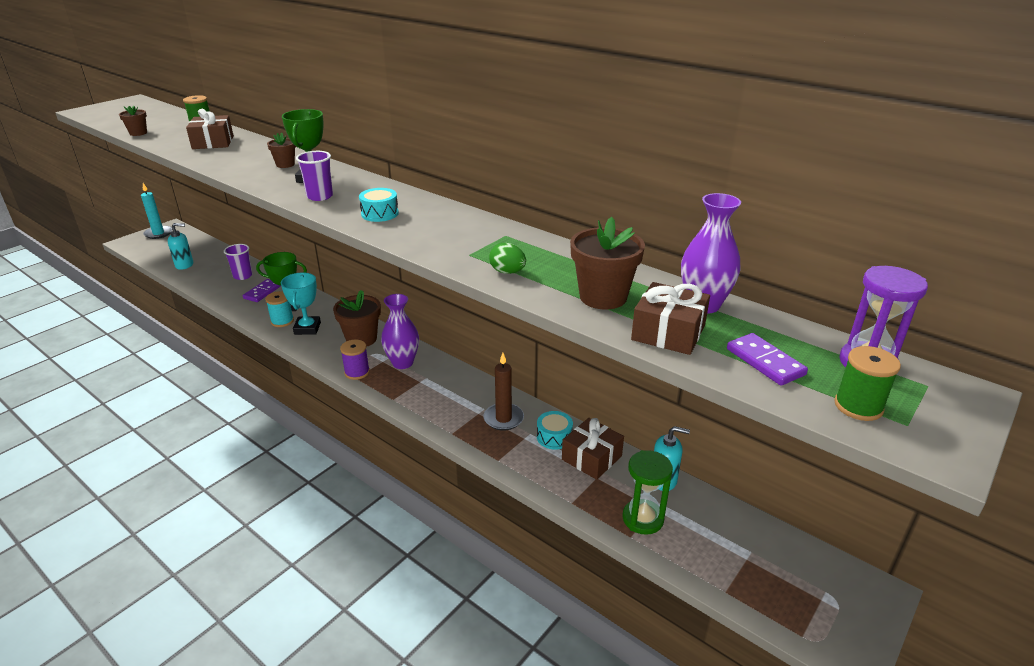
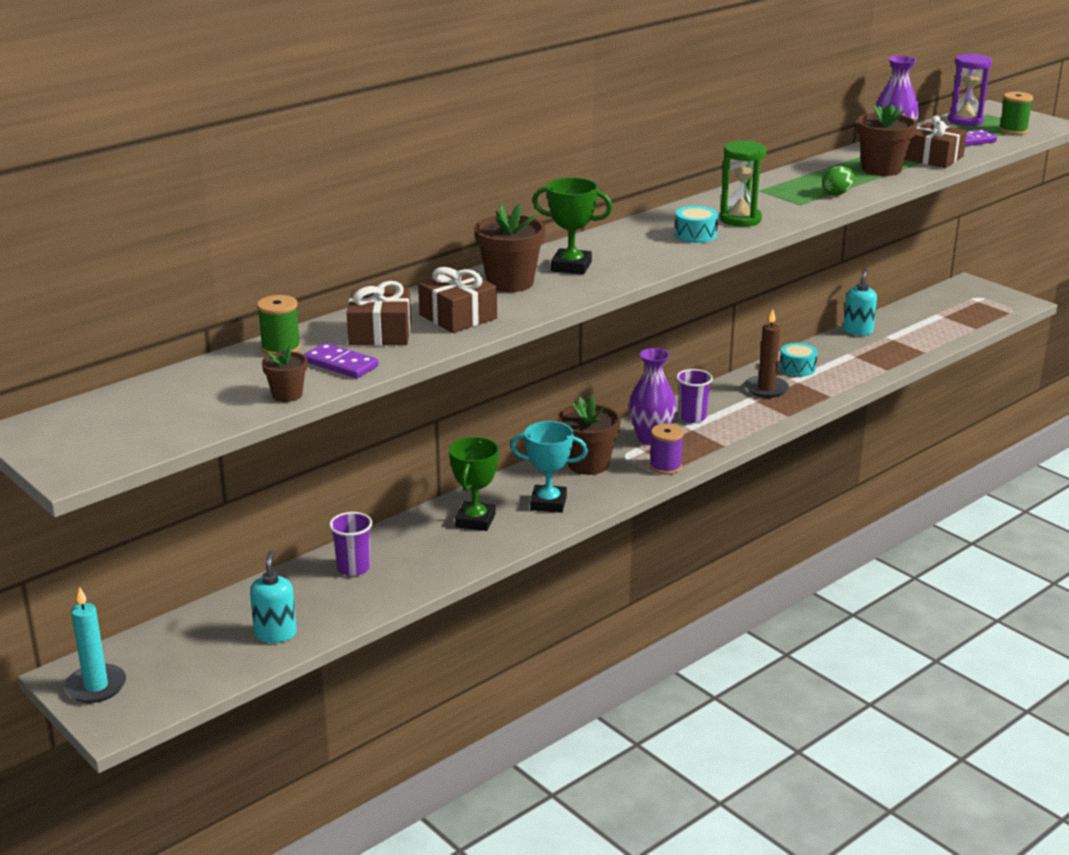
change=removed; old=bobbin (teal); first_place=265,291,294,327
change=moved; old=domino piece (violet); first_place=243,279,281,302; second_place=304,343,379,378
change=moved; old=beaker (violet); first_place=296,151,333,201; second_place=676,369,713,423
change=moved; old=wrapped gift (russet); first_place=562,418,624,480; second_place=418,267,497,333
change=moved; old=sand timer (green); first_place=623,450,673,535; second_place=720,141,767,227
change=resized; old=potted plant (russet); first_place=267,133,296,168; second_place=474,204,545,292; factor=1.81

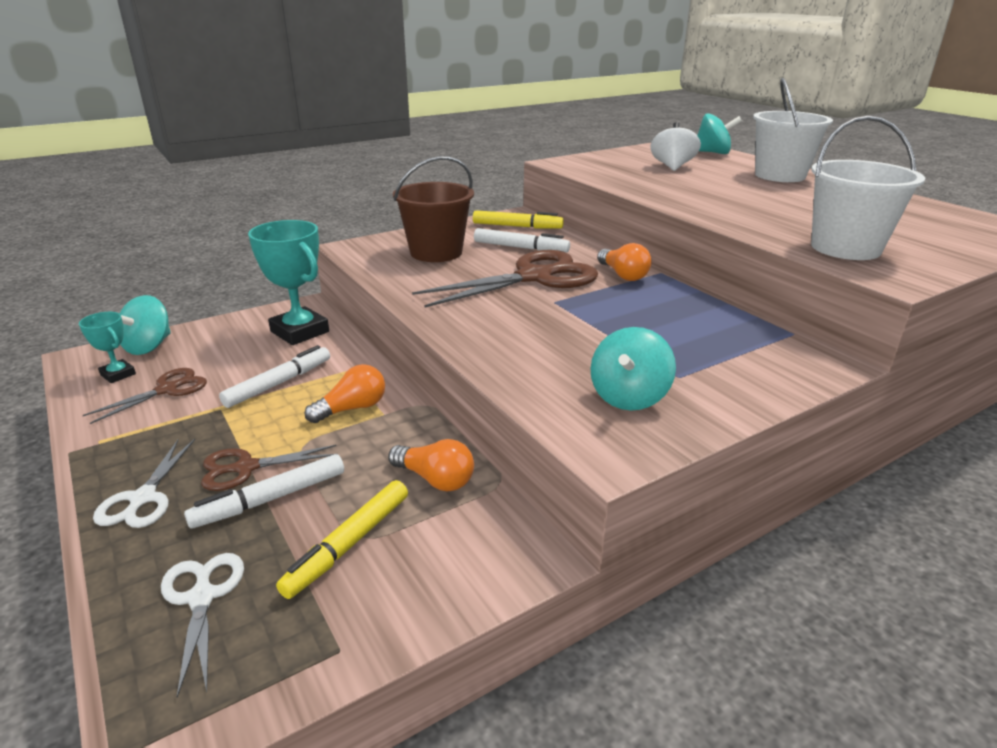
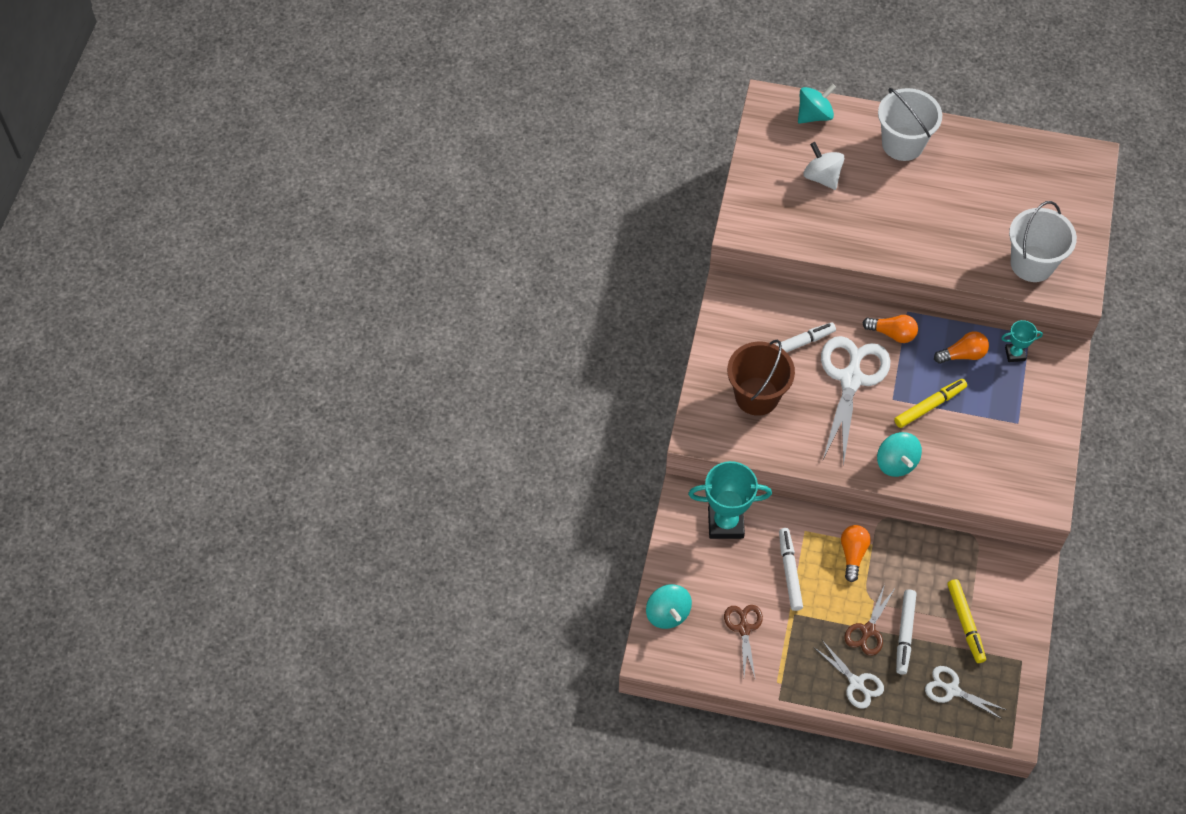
change=moved; old=prize cup (teal); first_place=79,312,136,383; second_place=1001,320,1043,362
change=moved; old=lightbulb (orange); first_place=388,439,474,491; second_place=934,331,989,364
change=moved; old=felt pen (bright yellow); first_place=473,210,564,229; second_place=894,379,967,428
change=moved; old=toy top (teal); first_place=590,327,676,411; second_place=877,432,922,477
change=recoloured; old=pair of scissors (russet); new=pair of scissors (pure white); first_place=412,250,598,308; second_place=821,336,891,466

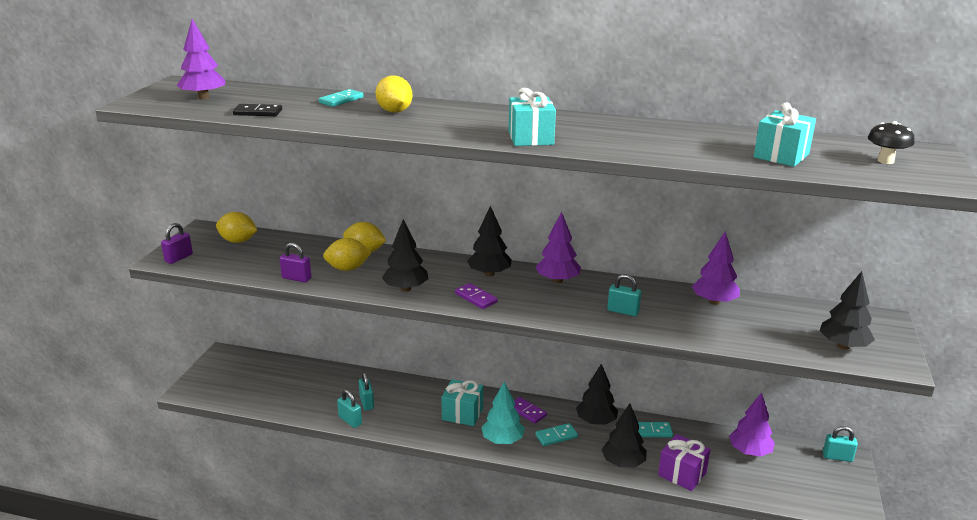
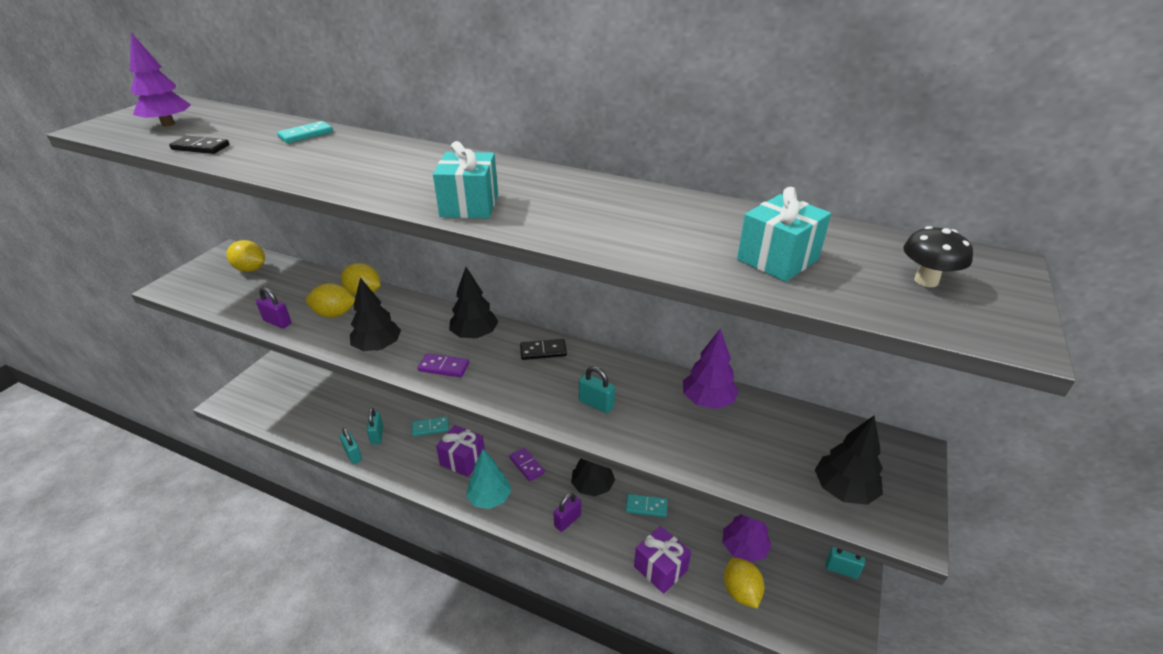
change=removed; old=fir tree (jet-black); first_place=602,403,646,467
change=moved; old=lock (violet); first_place=161,223,193,264; second_place=554,493,581,532
change=moved; old=lemon (bright yellow); first_place=376,75,412,113; second_place=724,558,764,608
change=moved; old=domino piece (teal); first_place=536,423,578,446; second_place=412,416,449,437
change=replaced; old=fir tree (violet); new=domino piece (jet-black); first_place=535,212,581,283; second_place=520,339,567,360
change=recoloured; old=wrapped gift (teal); new=wrapped gift (violet); first_place=441,379,483,426; second_place=436,425,485,477
change=turned; old=domino piece (violet); first_place=455,283,498,309; second_place=418,353,469,378; degrees=-45

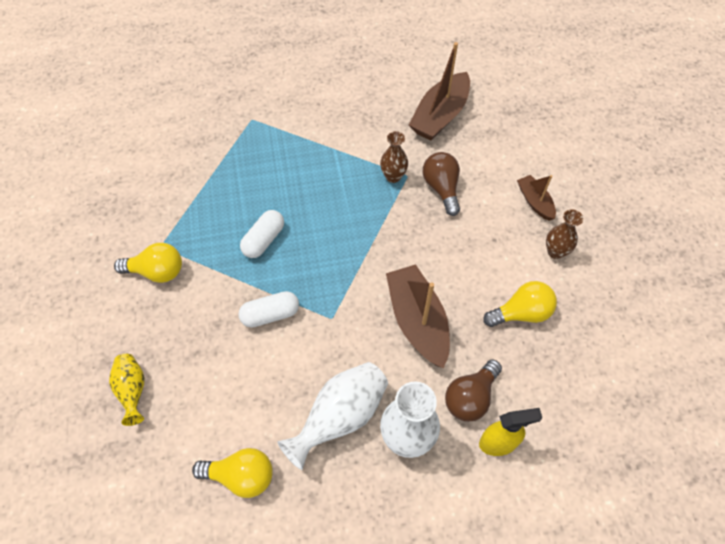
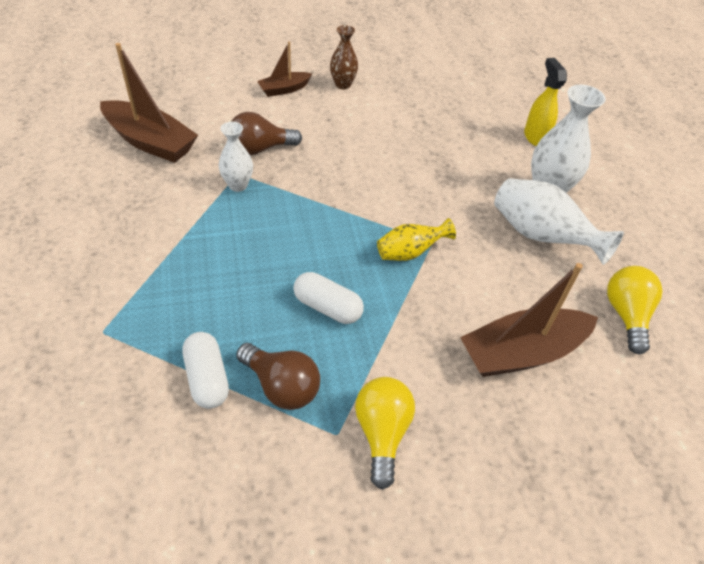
change=removed; old=lightbulb (bright yellow); first_place=483,281,557,327
change=moved; old=flower vase (bright yellow); first_place=109,354,145,426; second_place=377,218,456,261
change=moved; old=pill shape (pure white); first_place=239,291,299,328; second_place=182,332,229,409
change=moved; old=toy boat (russet); first_place=386,264,450,368; second_place=460,263,598,377
change=moved; old=lightbulb (russet); first_place=445,359,502,422; second_place=236,343,320,410
change=recoloured; old=flower vase (russet); new=flower vase (pure white); first_place=380,131,408,183; second_place=219,122,253,192

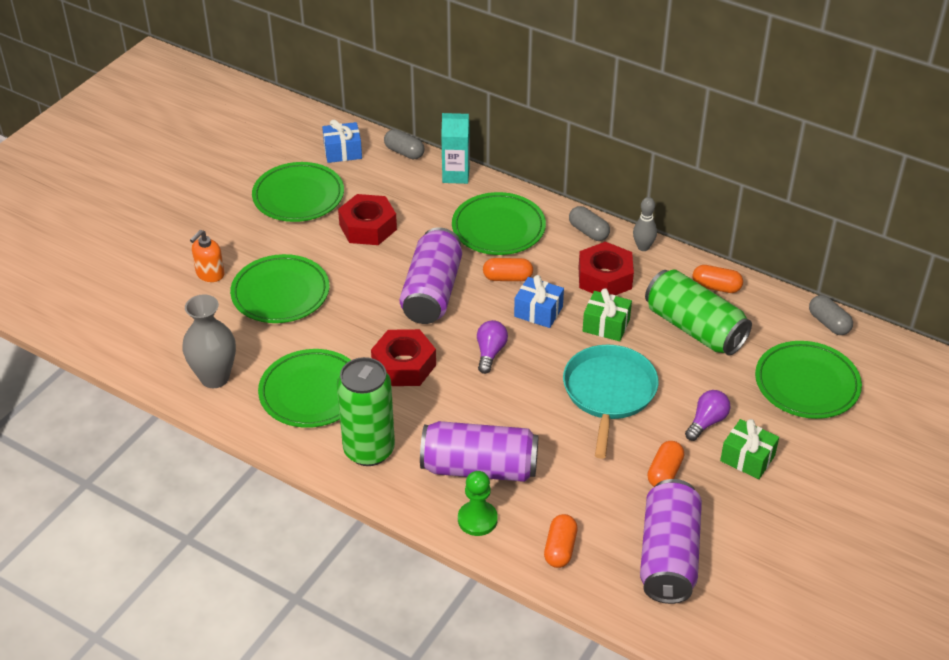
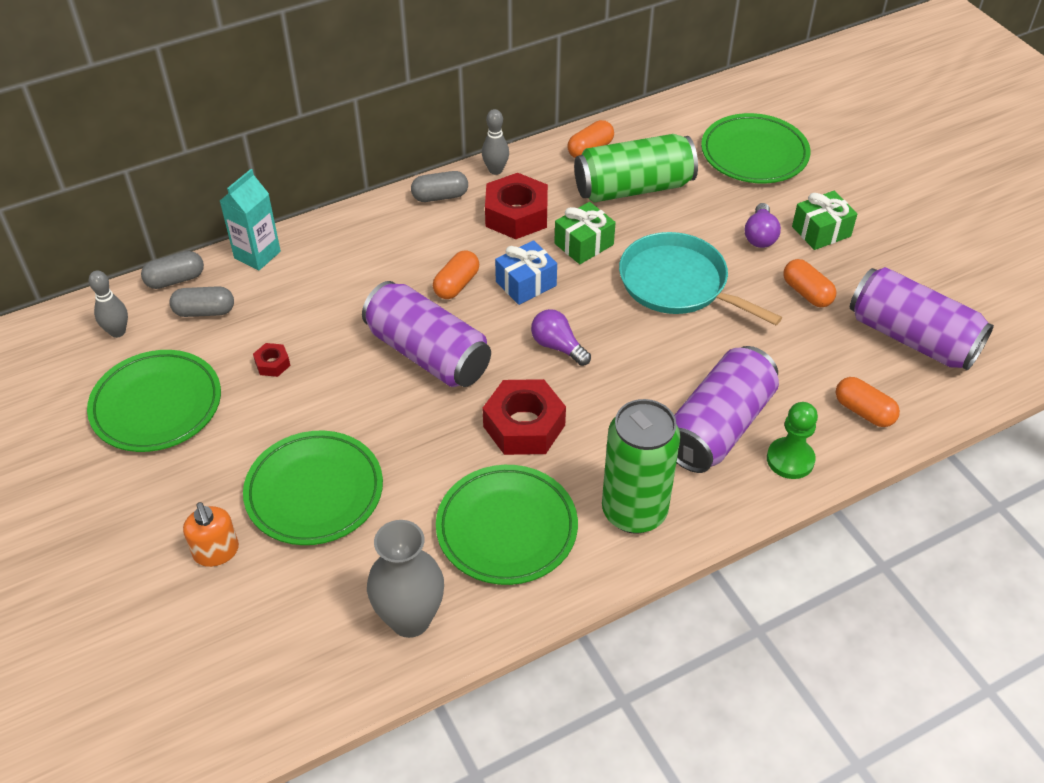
change=removed; old=plate (green); first_place=452,192,546,255
change=moved; old=pill shape (ash-grey); first_place=809,295,853,335; second_place=169,286,234,317
change=replaced; old=wrapped gift (cobalt); new=skittle (ash-grey); first_place=322,120,362,163; second_place=89,270,128,338
change=turned; old=lightbulb (violet); first_place=685,390,730,441; second_place=745,203,781,248; degrees=-150
change=resized; old=hex nut (crimson); first_place=338,194,397,245; second_place=253,343,290,377; factor=0.46

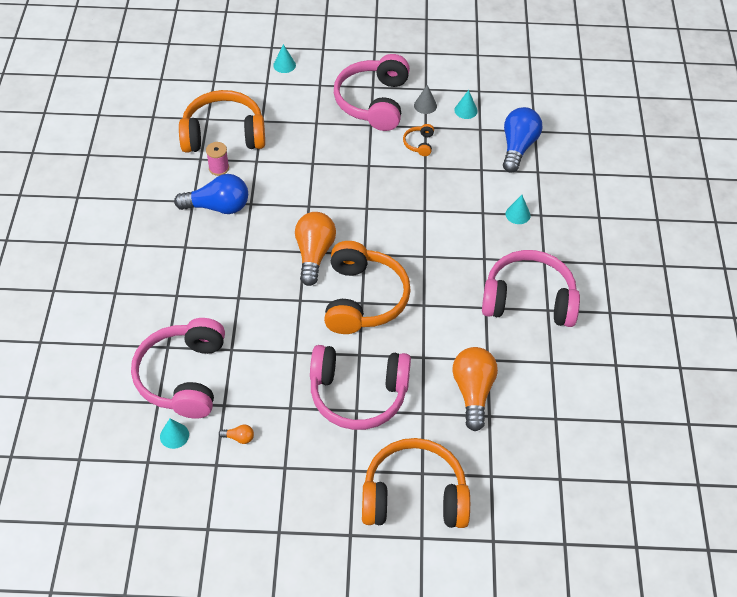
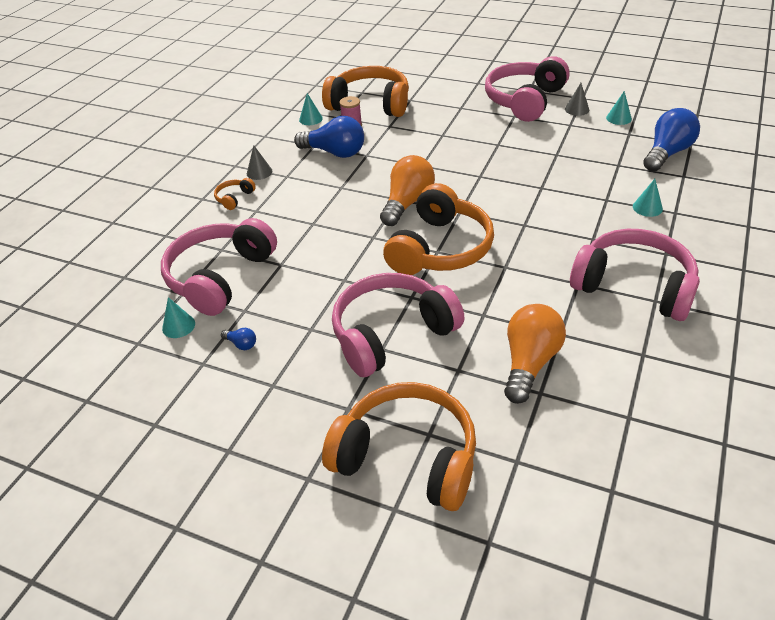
change=added; new=solid cone (ash-grey); second_place=247,145,272,180
change=moved; old=solid cone (teal); first_place=273,44,296,73; second_place=299,93,323,125
change=moved; old=headphones (orange); first_place=403,124,434,156; second_place=214,178,256,210
change=recoloured; old=lightbulb (orange); new=lightbulb (cobalt); first_place=219,425,254,444; second_place=221,328,256,350
change=turned; old=headphones (rose-pink); first_place=310,345,411,430; second_place=332,273,465,377; degrees=120

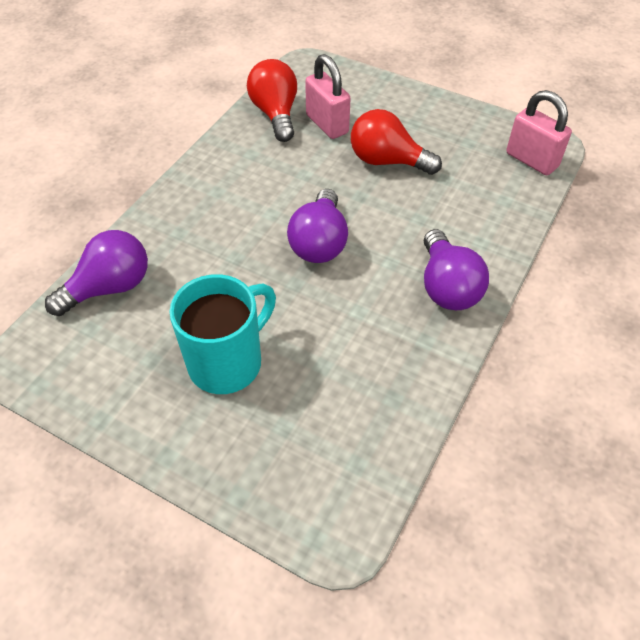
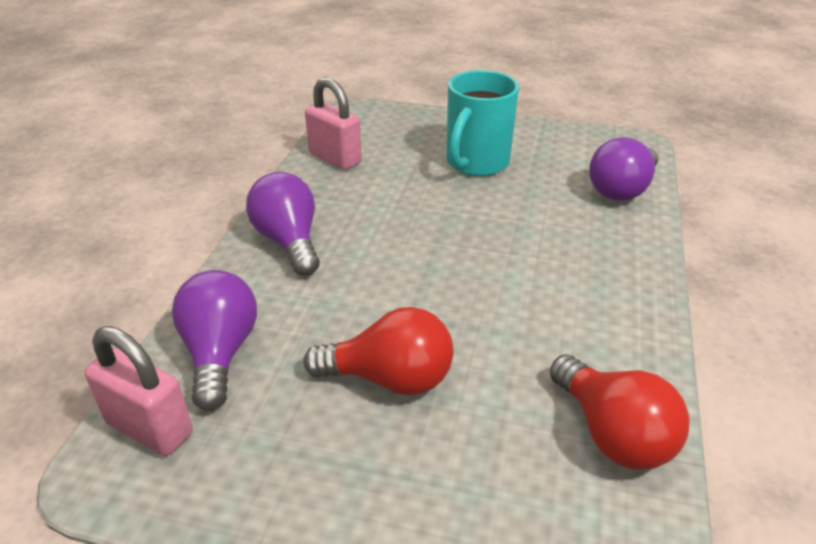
change=moved; old=lightbulb (violet); first_place=287,189,348,263; second_place=172,270,257,411
change=moved; old=lock (rose-pink); first_place=305,54,351,139; second_place=305,77,362,170

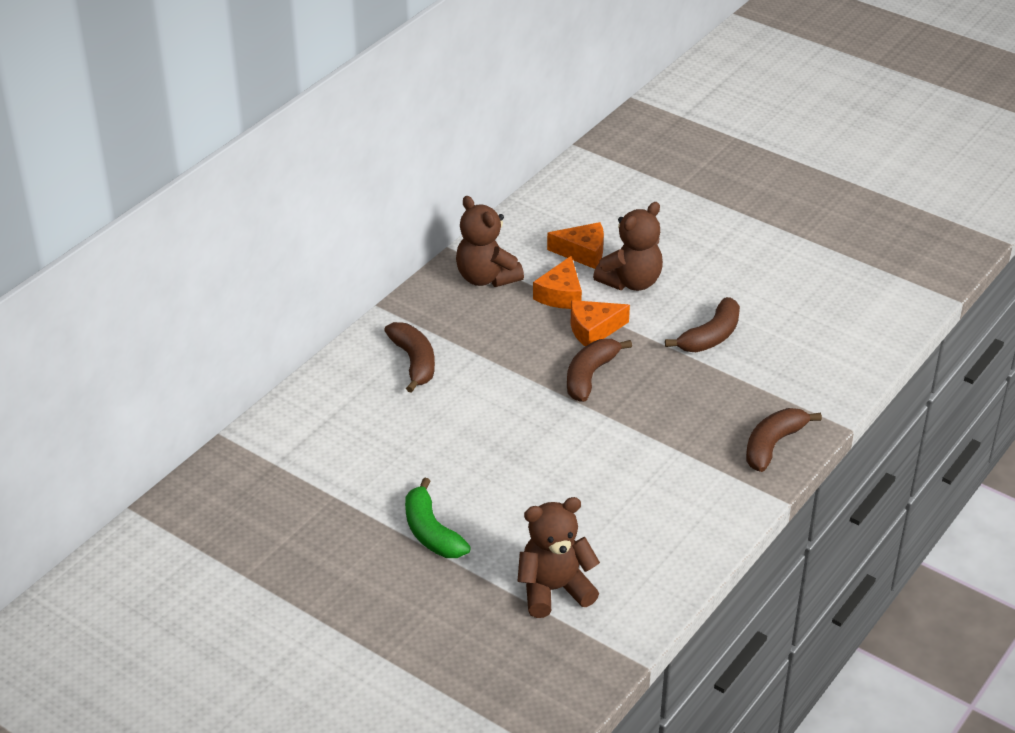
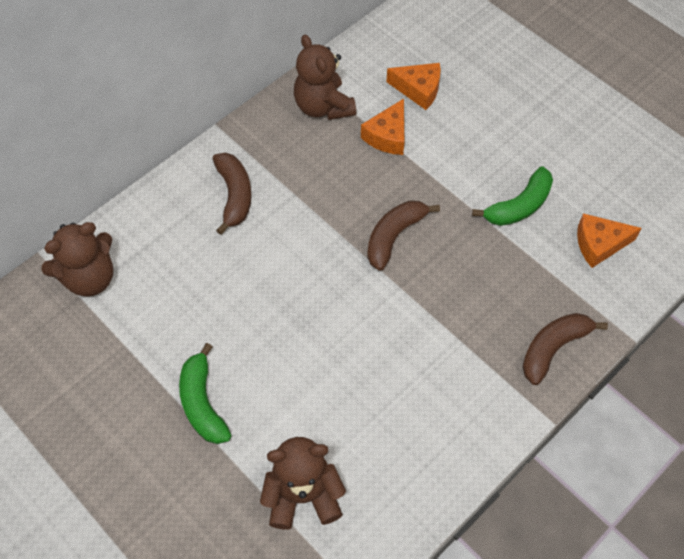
change=moved; old=piece of cheese (orange); first_place=571,300,630,347; second_place=577,213,642,268
change=moved; old=teddy (russet); first_place=593,202,663,291; second_place=41,222,113,297
change=recoloured; old=toy banana (russet); new=toy banana (green); first_place=665,297,740,352; second_place=472,166,553,226

